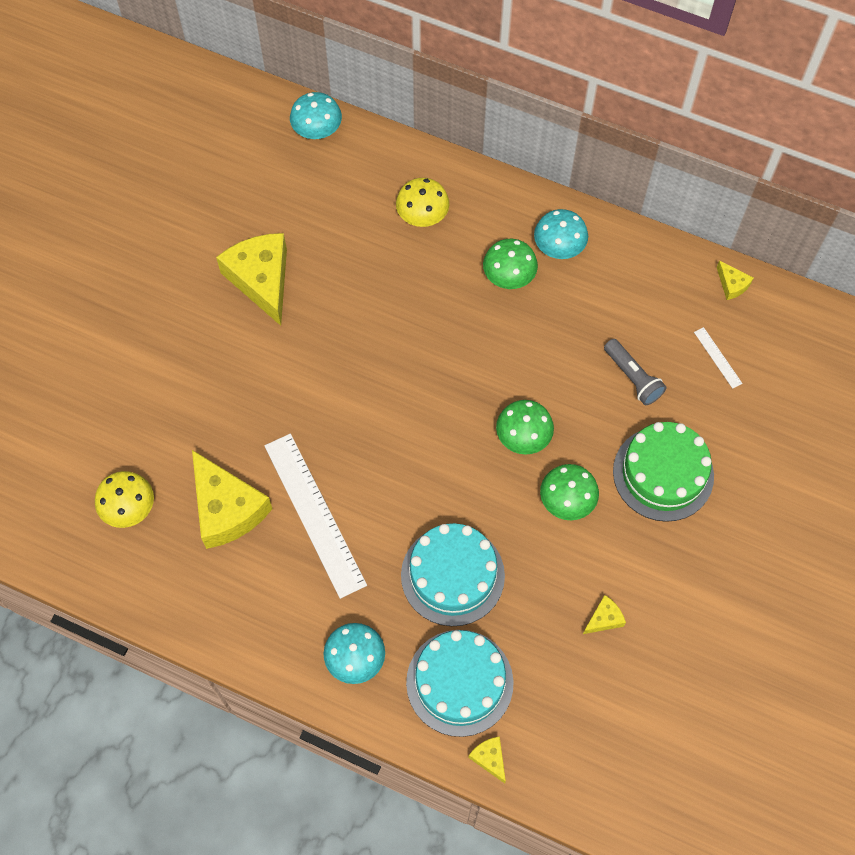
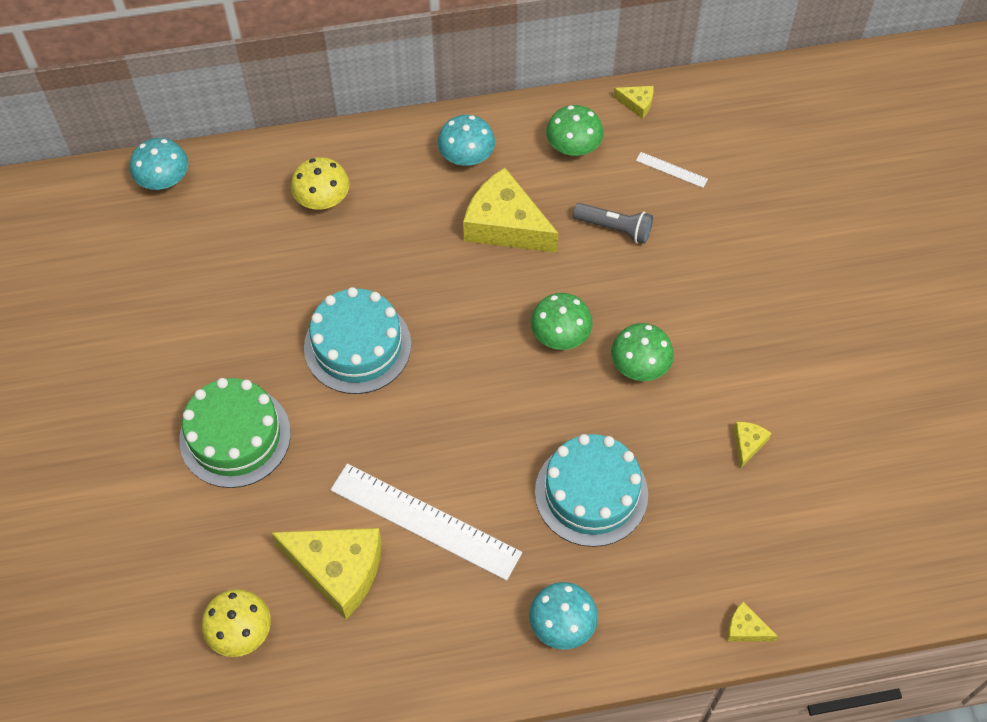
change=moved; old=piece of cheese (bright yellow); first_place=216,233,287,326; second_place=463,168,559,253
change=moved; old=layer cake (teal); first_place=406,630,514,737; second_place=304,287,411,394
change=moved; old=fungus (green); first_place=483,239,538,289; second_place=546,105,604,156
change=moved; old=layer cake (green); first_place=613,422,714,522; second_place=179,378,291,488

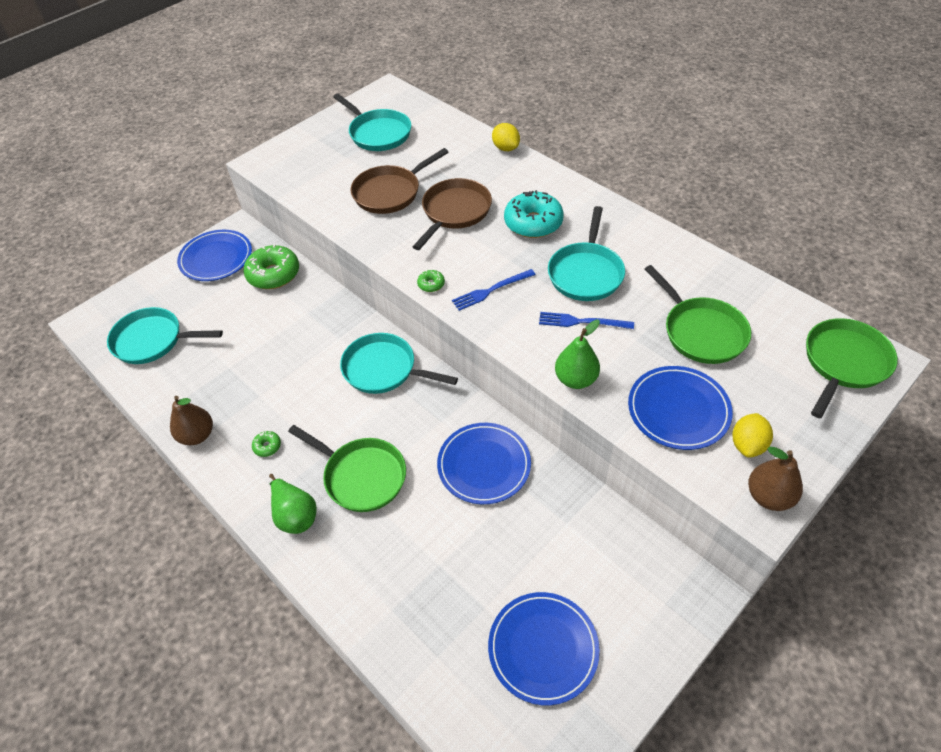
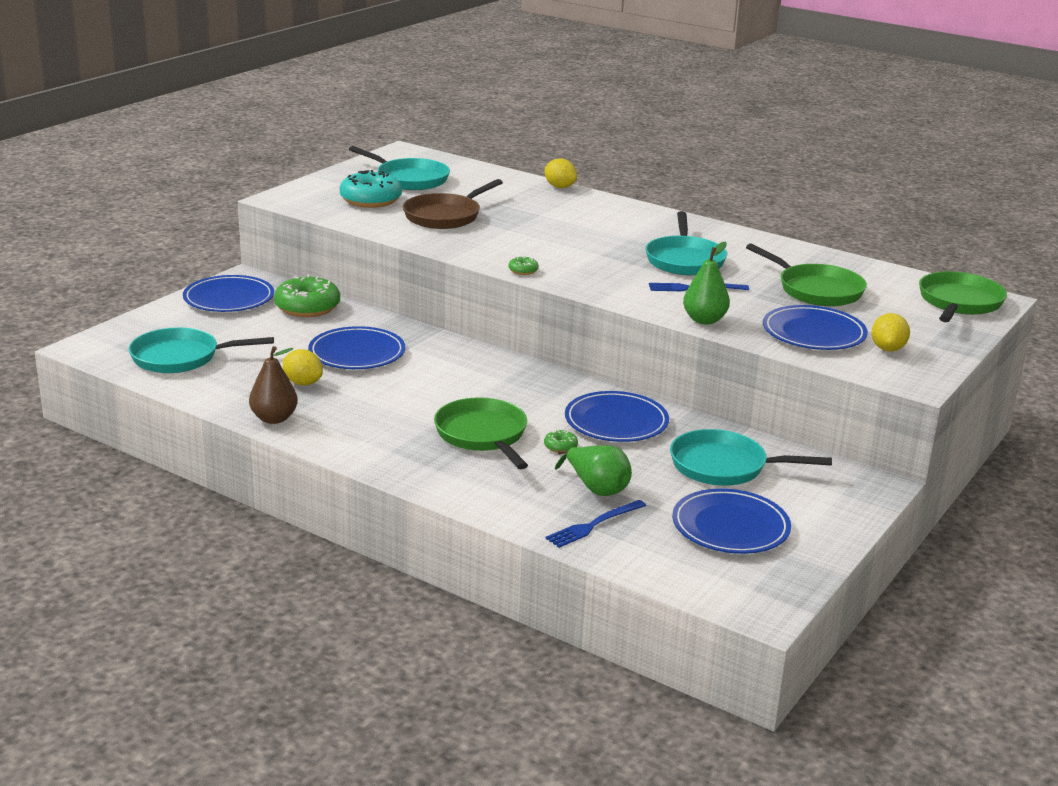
change=removed; old=skillet (russet); first_place=413,178,492,250
change=removed; old=pear fruit (russet); first_place=748,447,803,511
change=added; new=lemon (bright yellow); second_place=283,349,323,385
change=added; new=plate (cobalt); second_place=308,326,405,369
change=moved; old=donut (green); first_place=252,431,281,457; second_place=544,429,578,453
change=moved; old=pear fruit (green); first_place=269,474,317,534; second_place=555,445,632,496
change=moved; old=skillet (teal); first_place=340,333,458,394; second_place=670,429,832,486
change=moved; old=table fork (cobalt); first_place=452,269,536,311; second_place=545,500,646,548
change=moved; old=donut (teal); first_place=504,190,564,238; second_place=340,170,402,208
change=turned; old=skillet (green); first_place=288,425,406,512; second_place=434,397,528,469; degrees=-135

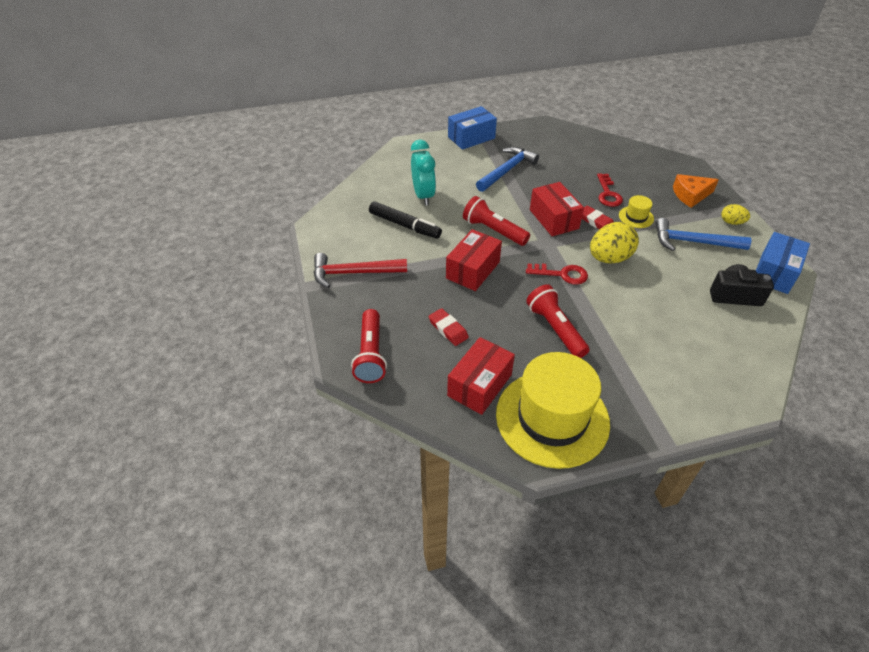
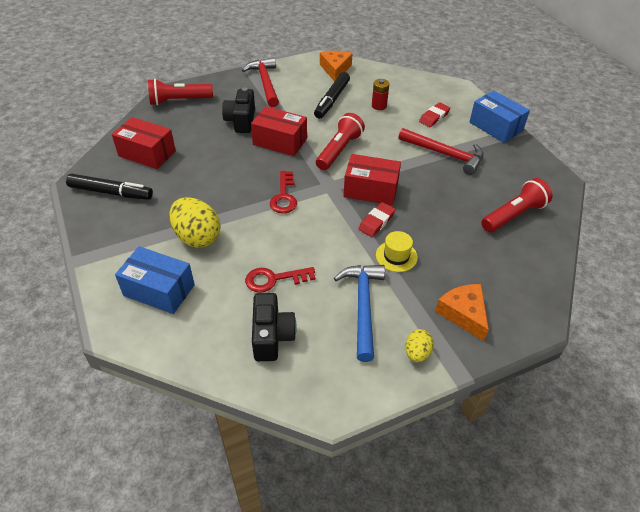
change=added; new=photo camera (jet-black); second_place=222,88,255,133
change=added; new=piece of cheese (orange); second_place=320,51,352,82
change=moved; old=gum eraser (crimson); first_place=429,308,469,346; second_place=419,102,450,127
change=moved; old=flashlight (crimson); first_place=526,284,590,358; second_place=481,178,552,232
change=moved; old=egg shape (bright yellow); first_place=590,222,639,264; second_place=169,197,221,248
change=moved; old=latchkey (crimson); first_place=597,173,623,207; second_place=245,267,315,293
change=moved; old=parcel (cobalt); first_place=756,232,810,294; second_place=115,246,195,314
change=replaced; old=bedside clock (teal); new=power cell (crimson); first_place=411,139,436,206; second_place=372,79,389,110
change=replaced; old=top hat (bright yellow); new=felt pen (jet-black); first_place=496,352,610,469; second_place=66,174,153,200
change=recoloured; old=claw hammer (cobalt); new=claw hammer (crimson); first_place=476,147,539,192; second_place=398,128,483,175
change=turned; old=parcel (crimson); first_place=530,182,584,236; second_place=343,154,401,205; degrees=45

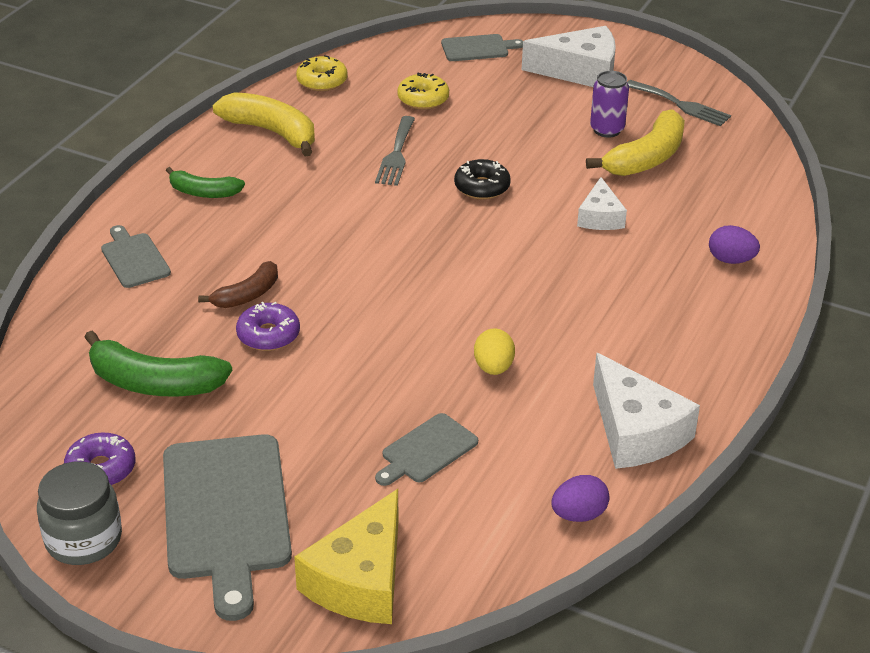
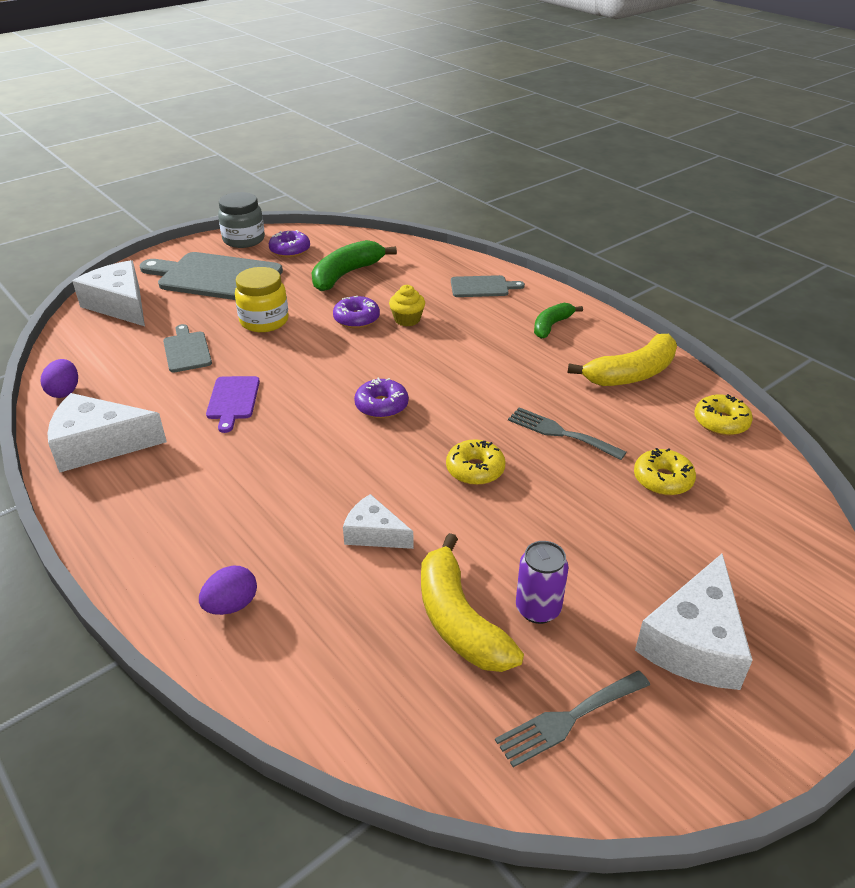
change=removed; old=bread board (ash-grey); first_place=441,34,523,61
change=added; new=preserve jar (bright yellow); second_place=235,267,289,332
change=added; new=donut (violet); second_place=354,378,409,418
change=replaced; old=toy banana (russet); new=fairy cake (bright yellow); first_place=198,261,278,308; second_place=389,285,425,327
change=replaced; old=egg shape (bright yellow); new=bread board (violet); first_place=474,328,515,375; second_place=206,376,260,433
change=recoloured; old=piece of cheese (bright yellow); new=piece of cheese (pure white); first_place=294,489,398,624; second_place=72,260,145,326
change=recoloured; old=donut (jet-black); new=donut (bright yellow); first_place=454,159,511,200; second_place=446,439,506,485

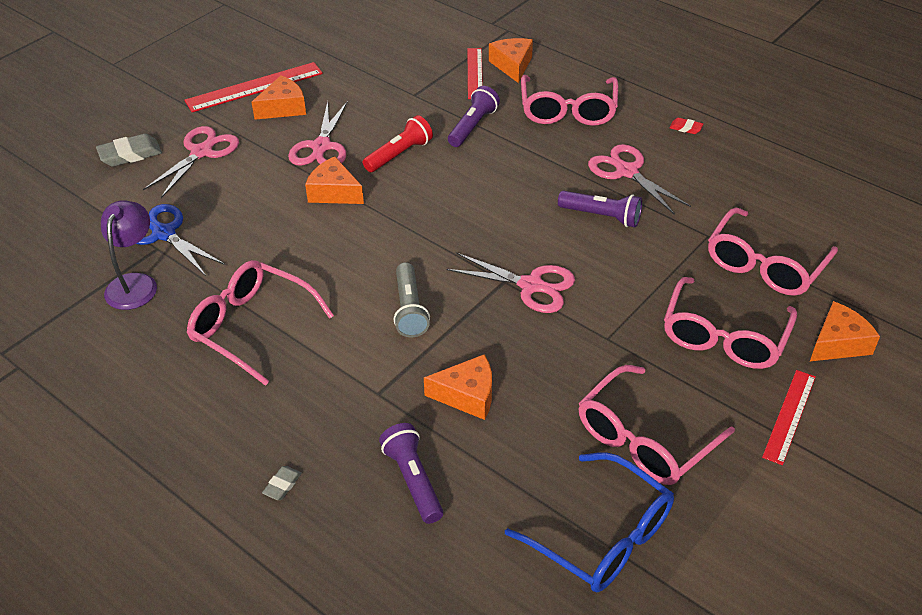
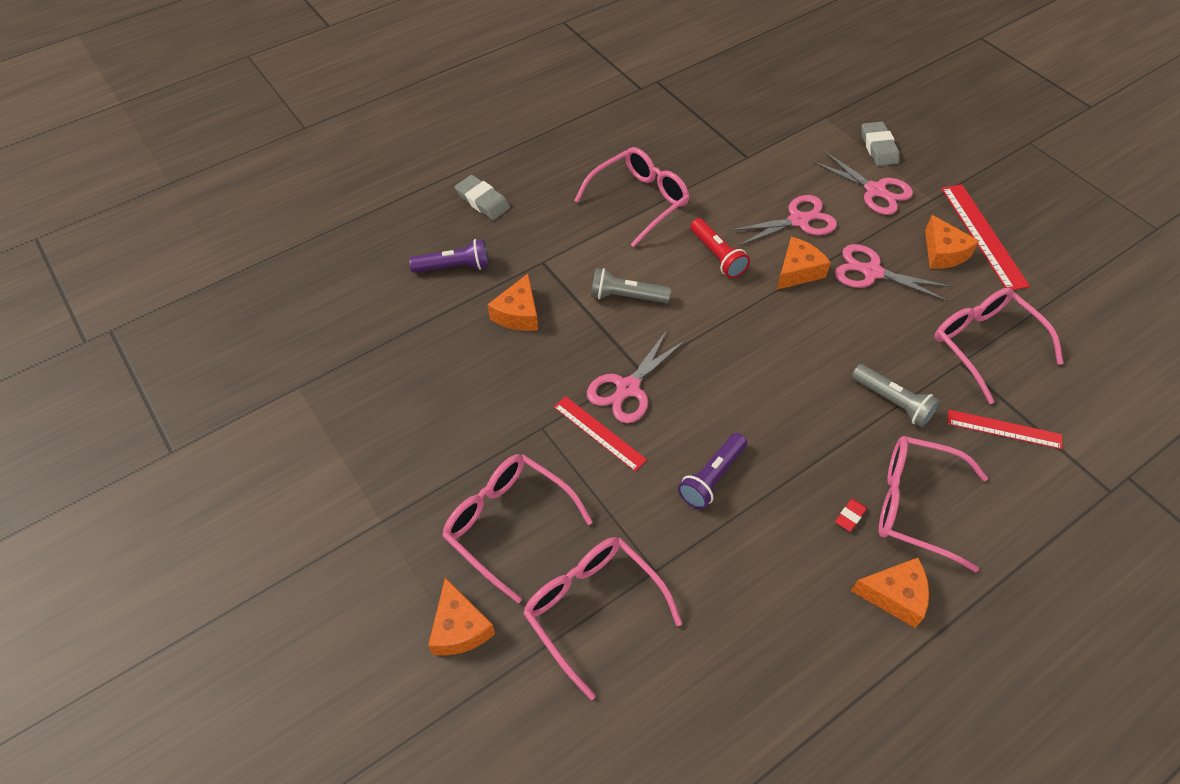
change=removed; old=reading lamp (violet); first_place=101,200,157,310
change=removed; old=pair of scissors (cobalt); first_place=137,204,225,276
change=removed; old=glasses (cobalt); first_place=505,452,674,592
change=moved; old=flashlight (crimson); first_place=363,115,433,172; second_place=690,218,750,278
change=moved; old=piece of cheese (orange); first_place=489,38,533,83; second_place=851,558,929,628
change=moved; old=glasses (rose-pink); first_place=579,365,735,485; second_place=934,288,1064,404
change=moved; old=pair of scissors (rose-pink); first_place=588,144,691,215; second_place=729,195,837,246
change=moved; old=gum eraser (crimson); first_place=670,118,703,134; second_place=835,499,867,532
change=moved; old=ruler (crimson); first_place=762,370,816,465; second_place=554,396,647,471
change=recoloured; old=flashlight (violet); new=flashlight (ash-grey); first_place=448,86,500,147; second_place=852,364,940,427
change=resized; old=gum eraser (ash-grey); first_place=262,466,302,500; second_place=455,175,510,220; factor=1.86

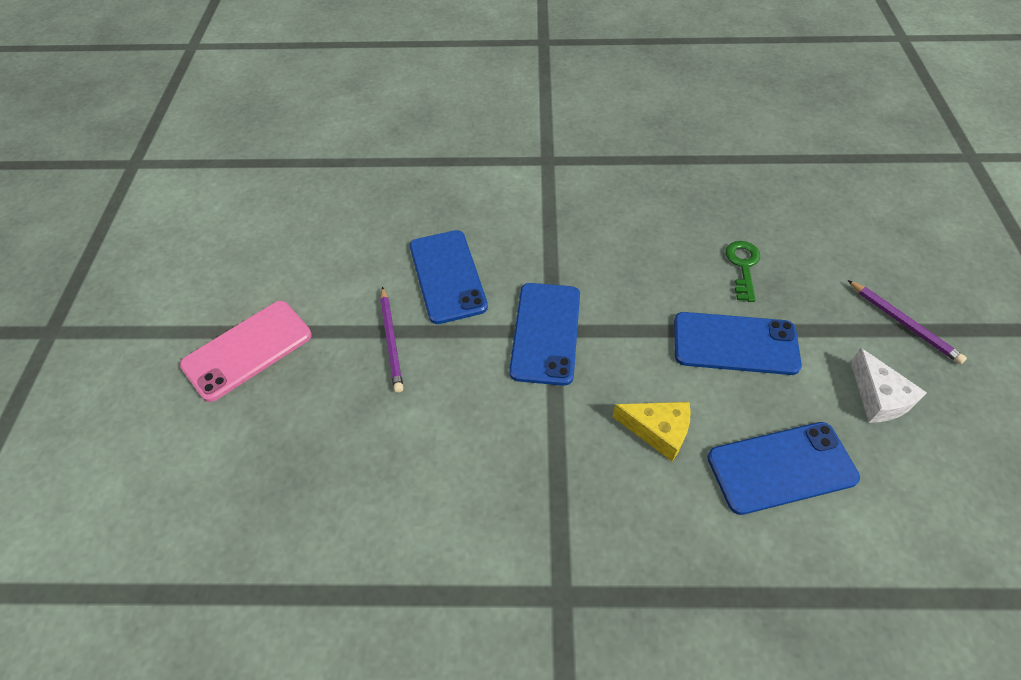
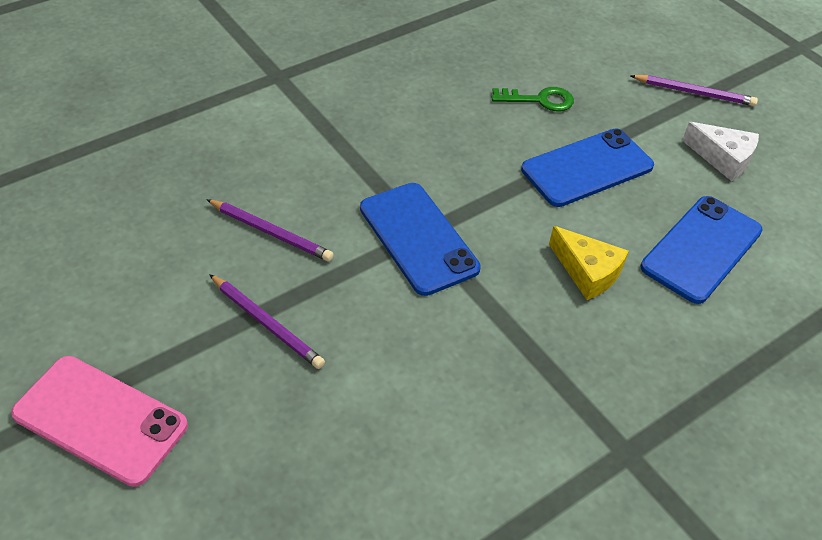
change=replaced; old=phone (cobalt); new=pencil (violet); first_place=410,230,488,324; second_place=206,199,334,261
change=turned; old=phone (rose-pink); first_place=180,301,312,402; second_place=11,356,188,487; degrees=-75
change=turned; old=piece of cheese (bright yellow); first_place=613,402,691,461; second_place=549,226,629,300; degrees=60
change=turned; old=latchkey (green); first_place=725,241,760,302; second_place=492,87,574,111; degrees=120

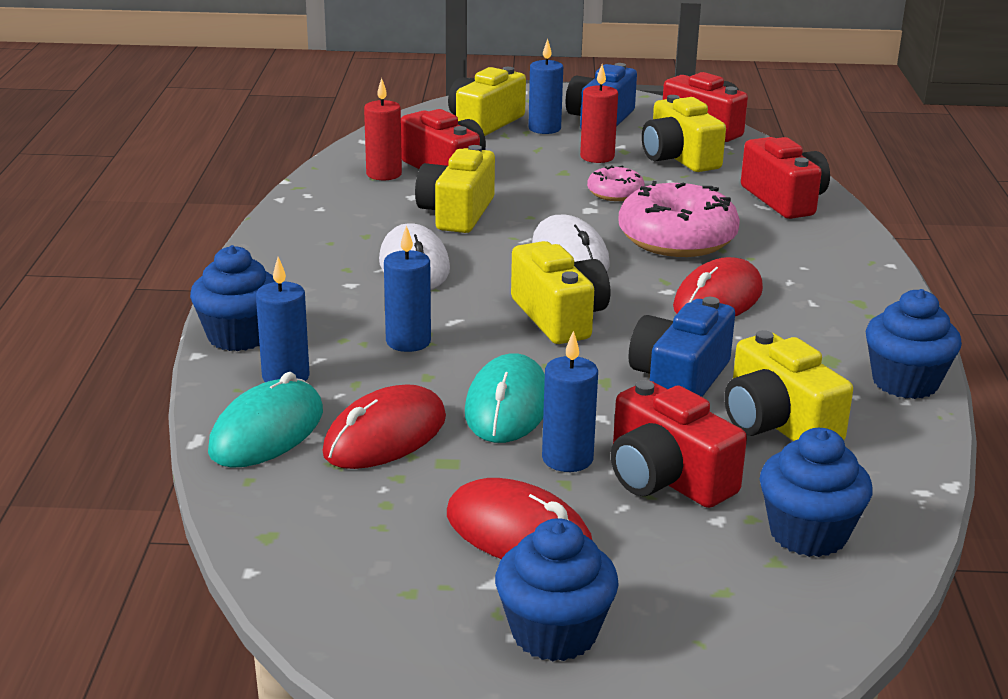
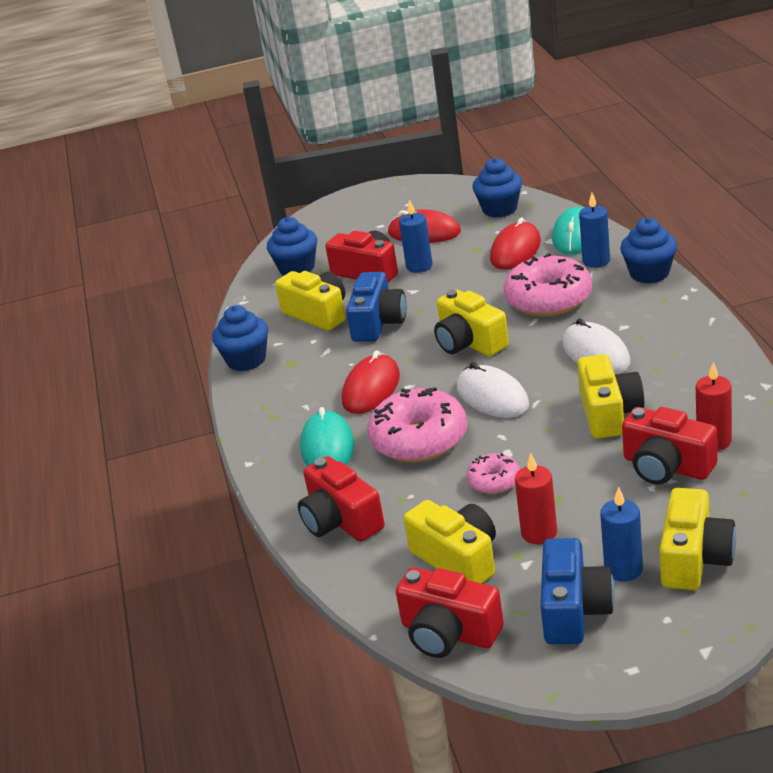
change=moved; old=mouse (teal); first_place=465,353,545,443; second_place=300,407,354,466
change=moved; old=fairy cake (cobalt); first_place=495,518,619,661; second_place=472,158,522,217
change=replaced; old=wax candle (cobalt); new=donut (rose-pink); first_place=384,225,431,352; second_place=503,253,592,317

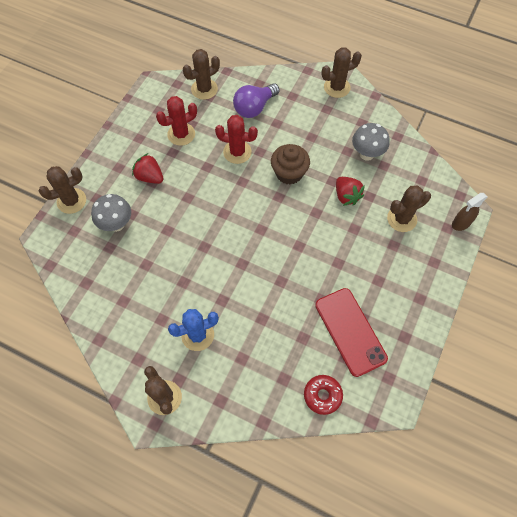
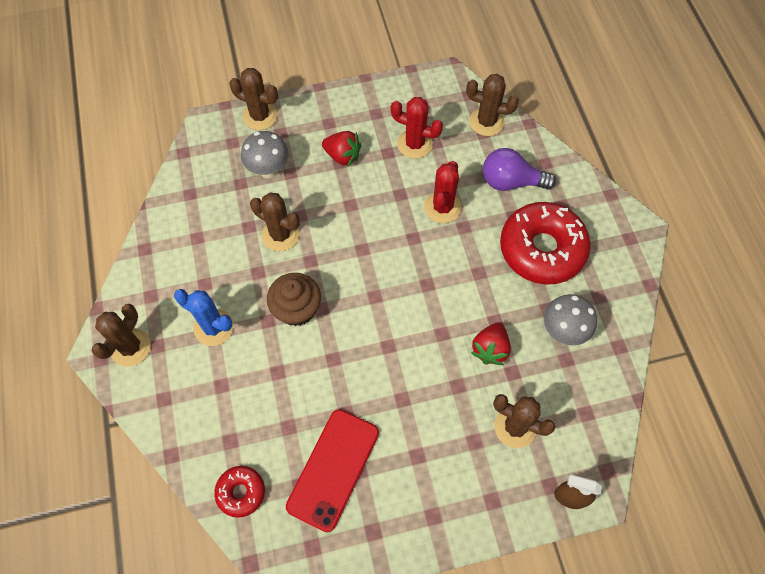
change=added; new=donut (crimson); second_place=500,202,591,285
change=moved; old=fairy cake (russet); first_place=271,144,310,185; second_place=267,273,321,326
change=moved; old=prickly plant (russet); first_place=321,47,362,98; second_place=250,192,300,252
change=turned; old=berry (crimson); first_place=132,153,163,184; second_place=322,131,361,166; degrees=120
change=turned; old=prickly plant (crimson); first_place=215,115,258,164; second_place=424,161,462,223; degrees=45

